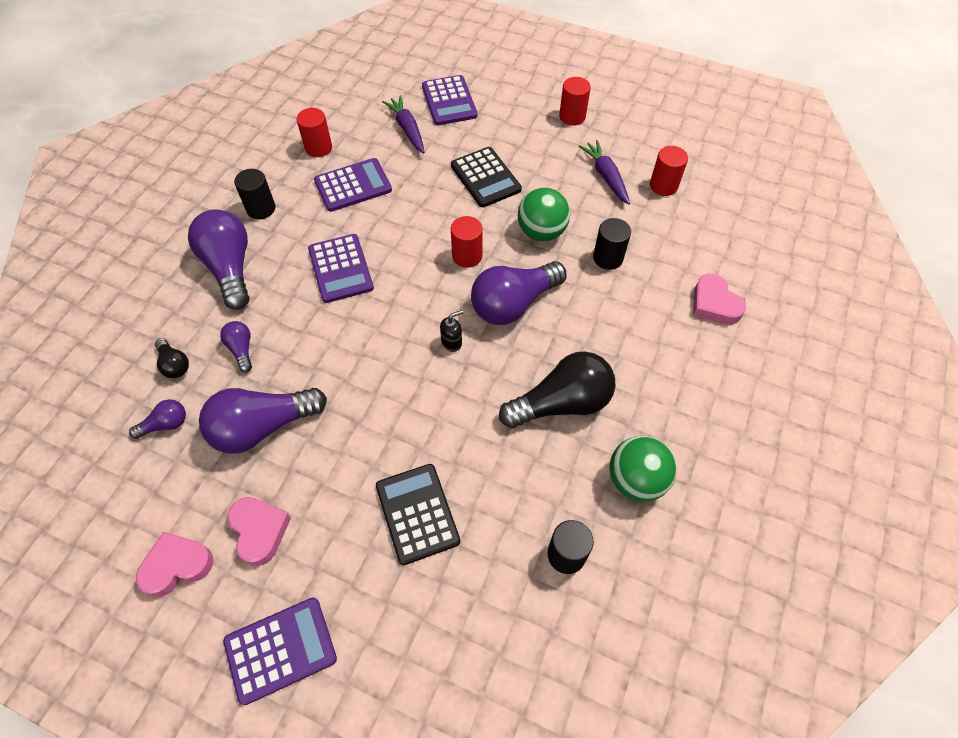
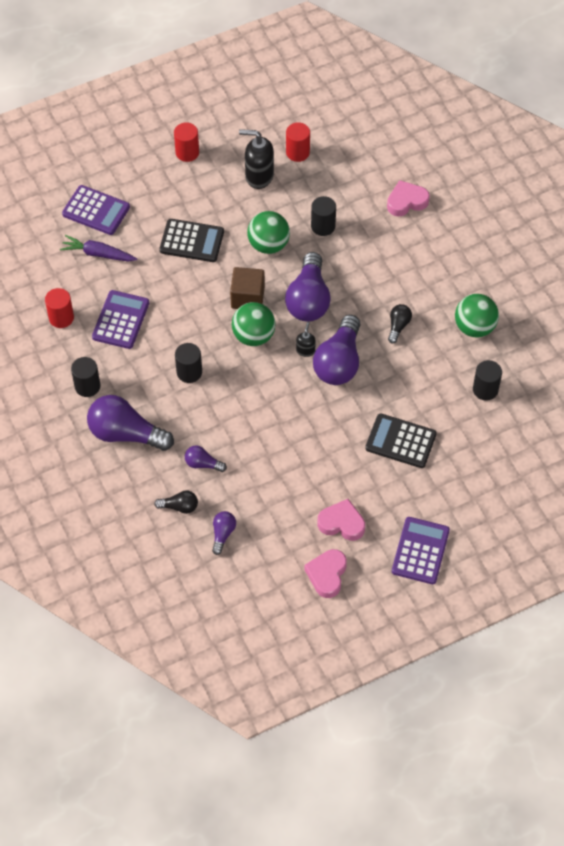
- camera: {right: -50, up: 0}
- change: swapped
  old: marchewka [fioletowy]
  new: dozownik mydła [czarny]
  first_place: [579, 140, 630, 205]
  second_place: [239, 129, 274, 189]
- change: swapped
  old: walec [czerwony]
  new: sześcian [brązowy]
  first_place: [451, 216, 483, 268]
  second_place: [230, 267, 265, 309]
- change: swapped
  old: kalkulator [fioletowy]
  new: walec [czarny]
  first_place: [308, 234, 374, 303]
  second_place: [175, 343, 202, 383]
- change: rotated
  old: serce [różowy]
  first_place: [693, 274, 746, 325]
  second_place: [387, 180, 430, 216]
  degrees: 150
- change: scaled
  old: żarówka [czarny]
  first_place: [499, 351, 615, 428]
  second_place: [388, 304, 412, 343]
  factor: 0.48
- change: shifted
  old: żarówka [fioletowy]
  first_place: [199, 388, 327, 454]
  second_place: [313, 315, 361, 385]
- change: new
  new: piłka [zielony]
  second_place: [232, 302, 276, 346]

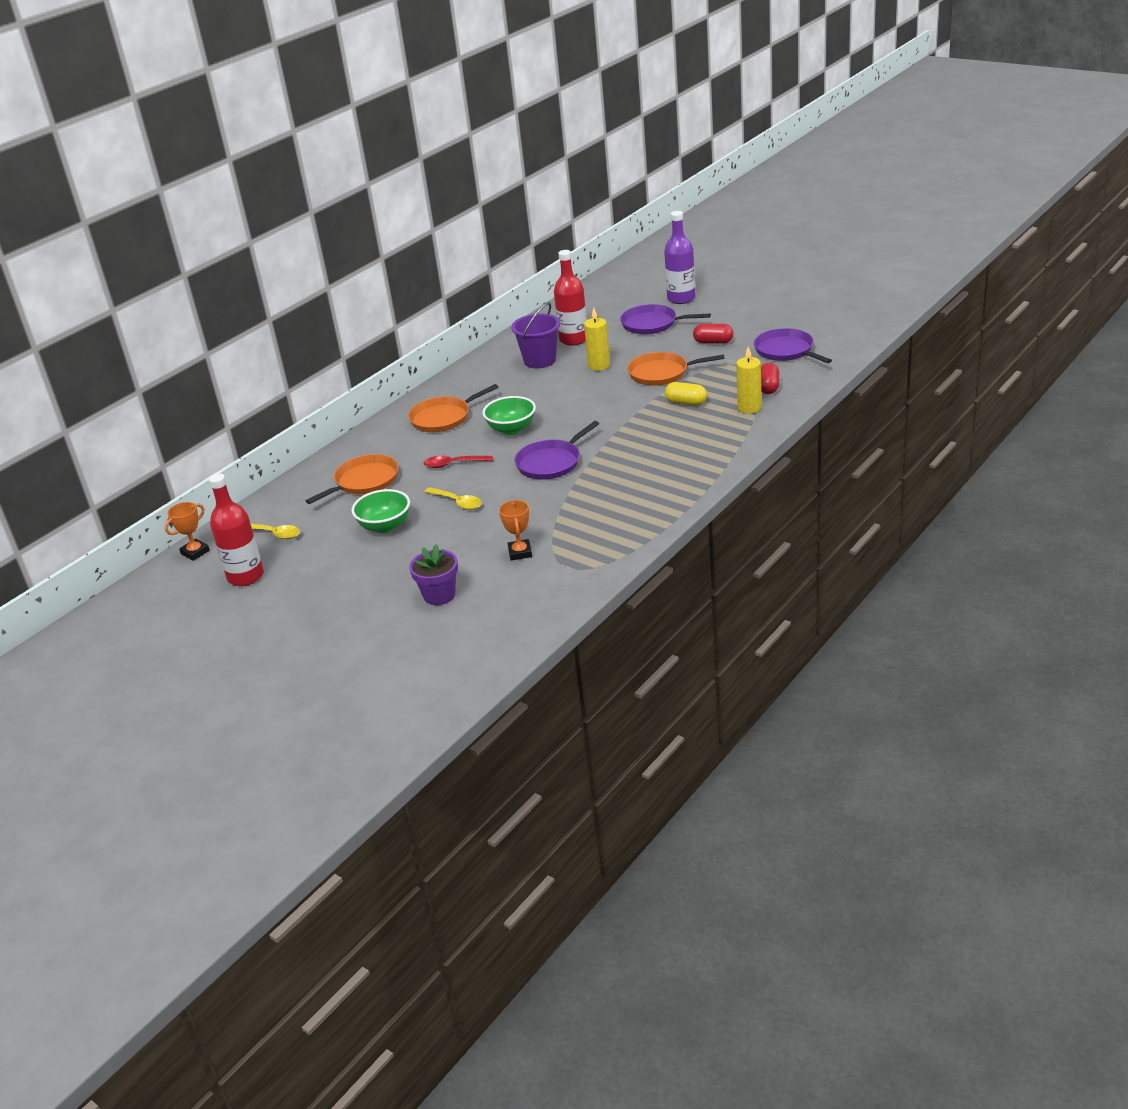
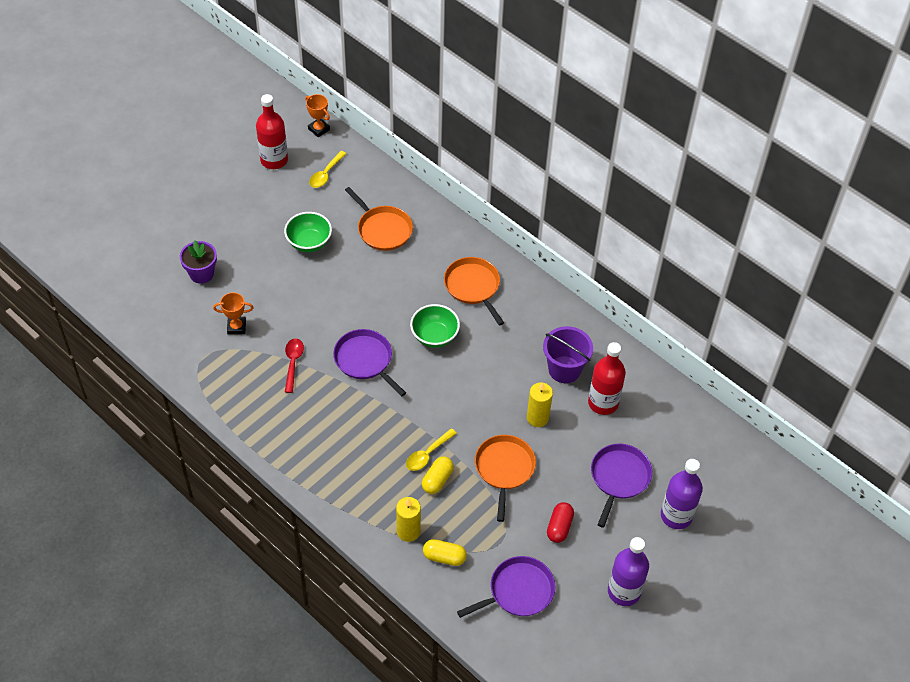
- camera: {right: 90, up: 20}
- change: repainted
  old: kapsułka [czerwony]
  new: kapsułka [żółty]
  first_place: [761, 363, 779, 394]
  second_place: [423, 539, 467, 566]
- change: shifted
  old: łyżka [czerwony]
  first_place: [424, 456, 493, 468]
  second_place: [285, 338, 304, 393]
- change: shifted
  old: łyżka [żółty]
  first_place: [424, 487, 482, 510]
  second_place: [406, 428, 457, 471]
- change: new
  new: butelka [fioletowy]
  second_place: [608, 537, 649, 606]

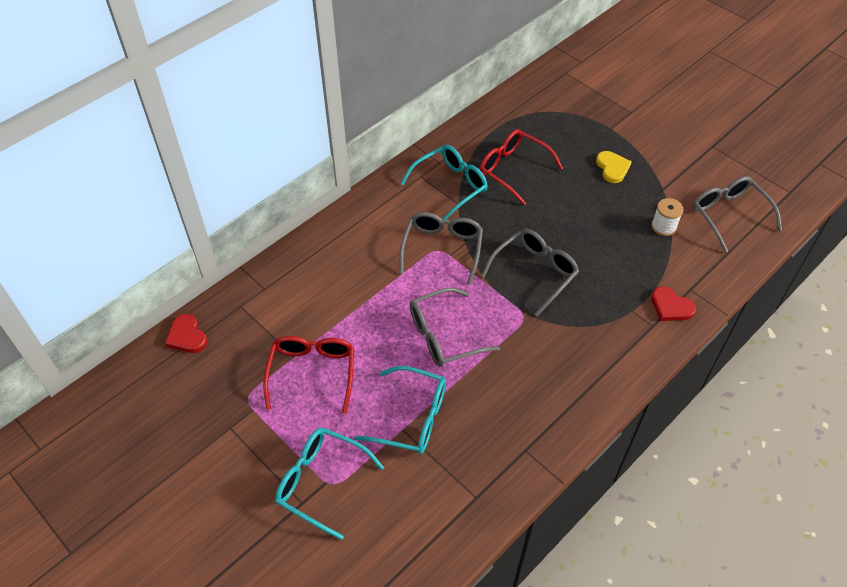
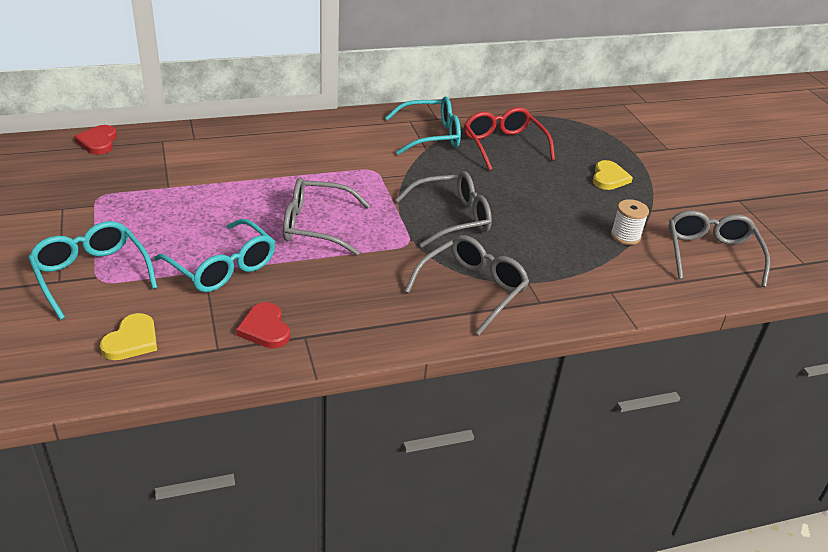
- camera: {right: 25, up: -15}
- change: shifted
  old: okulary [szary]
  first_place: [399, 212, 483, 285]
  second_place: [405, 235, 529, 335]
- change: shifted
  old: serce [czerwony]
  first_place: [651, 286, 696, 321]
  second_place: [236, 302, 290, 348]
- change: gone
  old: okulary [czerwony]
  first_place: [263, 336, 354, 414]
- change: new
  new: serce [żółty]
  second_place: [100, 313, 157, 360]

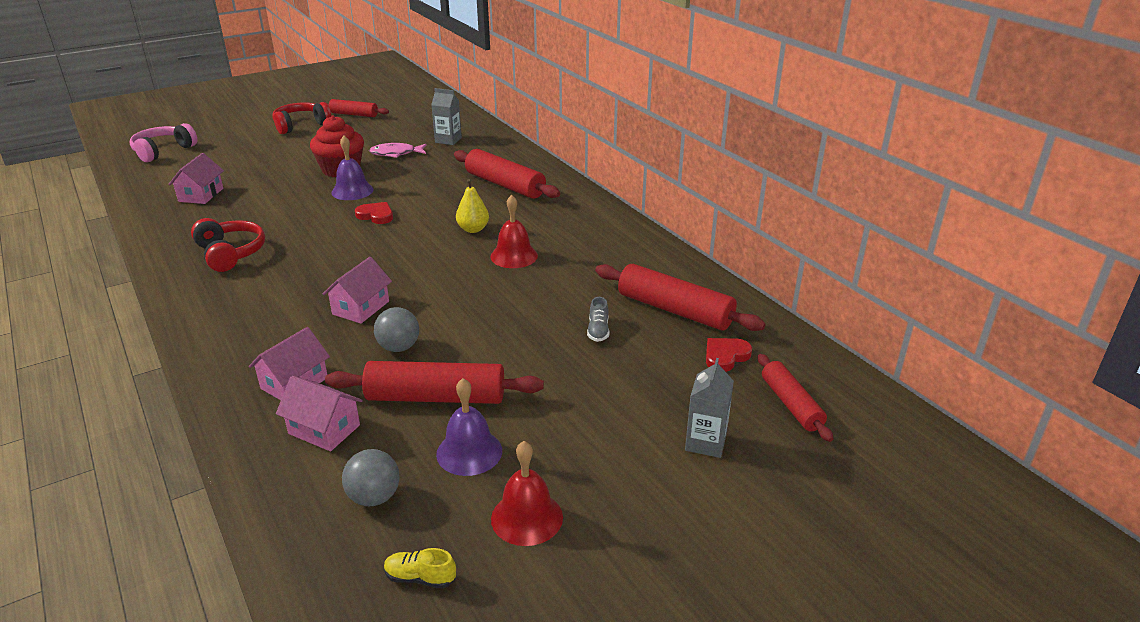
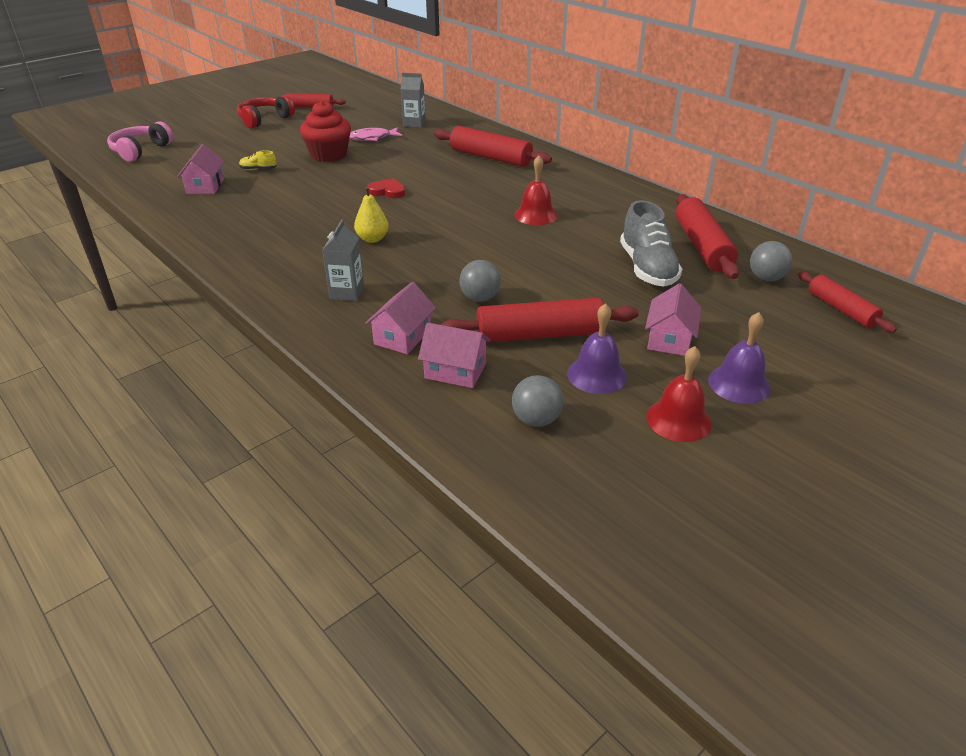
- camera: {right: -10, up: 5}
- change: shifted
  old: dzwonek [fioletowy]
  first_place: [331, 136, 373, 200]
  second_place: [708, 312, 771, 404]
- change: shifted
  old: gruszka [żółty]
  first_place: [456, 179, 489, 233]
  second_place: [354, 186, 389, 243]
- change: gone
  old: słuchawki [czerwony]
  first_place: [191, 218, 265, 272]
- change: shifted
  old: domek [różowy]
  first_place: [323, 257, 392, 324]
  second_place: [645, 283, 701, 356]
- change: rotated
  old: wałek do ciasta [czerwony]
  first_place: [595, 264, 766, 331]
  second_place: [675, 194, 739, 279]
  degrees: 60
- change: scaled
  old: but [szary]
  first_place: [587, 297, 609, 342]
  second_place: [620, 200, 682, 287]
  factor: 2.24
- change: swapped
  old: serce [czerwony]
  new: piłka [szary]
  first_place: [706, 338, 752, 372]
  second_place: [750, 241, 792, 281]
- change: shifted
  old: karton mleka [szary]
  first_place: [685, 358, 734, 458]
  second_place: [322, 219, 364, 301]
- change: shifted
  old: but [żółty]
  first_place: [384, 548, 456, 589]
  second_place: [239, 150, 277, 170]

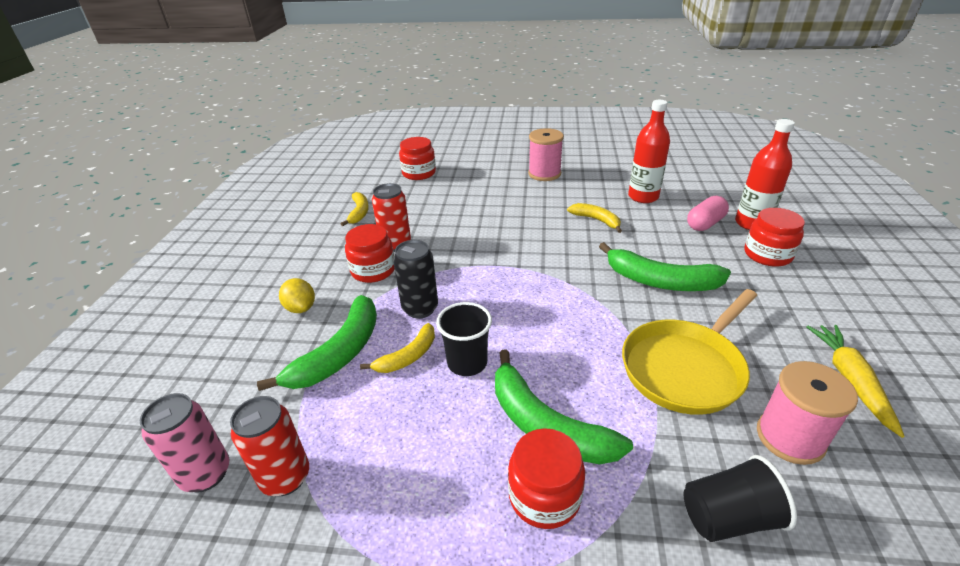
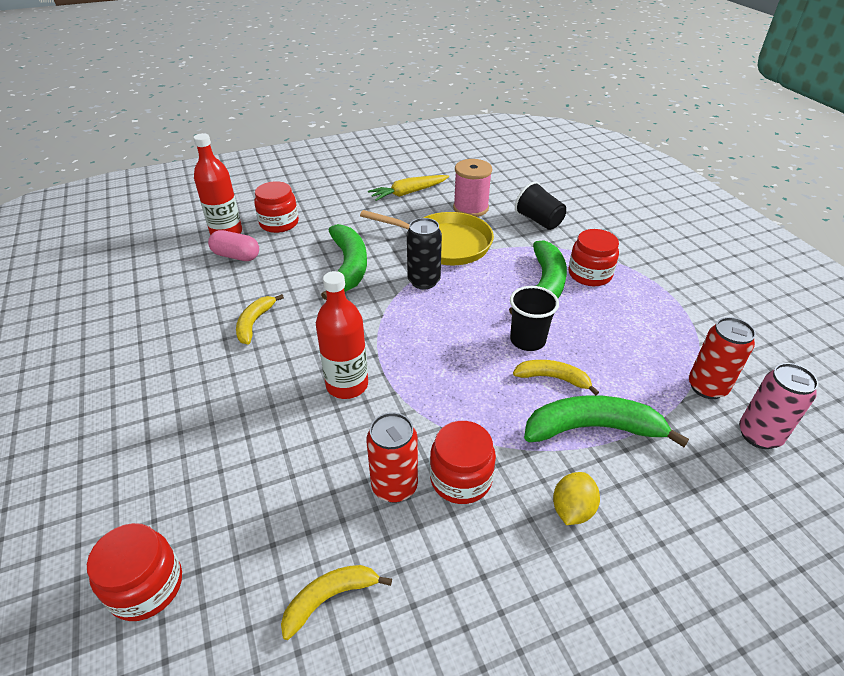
- camera: {right: -120, up: 5}
- change: shifted
  old: butelka [czerwony]
  first_place: [628, 100, 670, 203]
  second_place: [316, 271, 368, 399]
- change: gone
  old: szpulka [różowy]
  first_place: [528, 128, 564, 181]
- change: shifted
  old: puszka [czarny]
  first_place: [393, 240, 438, 319]
  second_place: [407, 218, 442, 289]

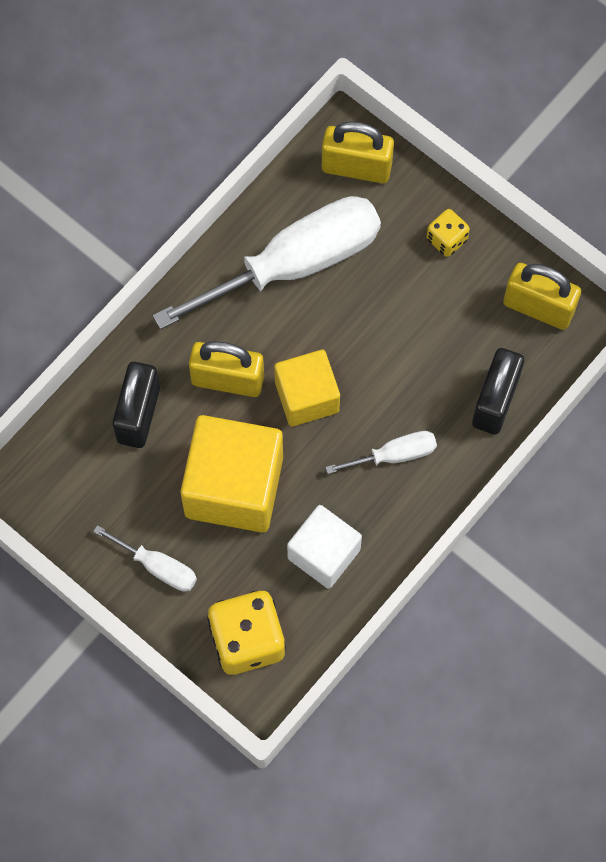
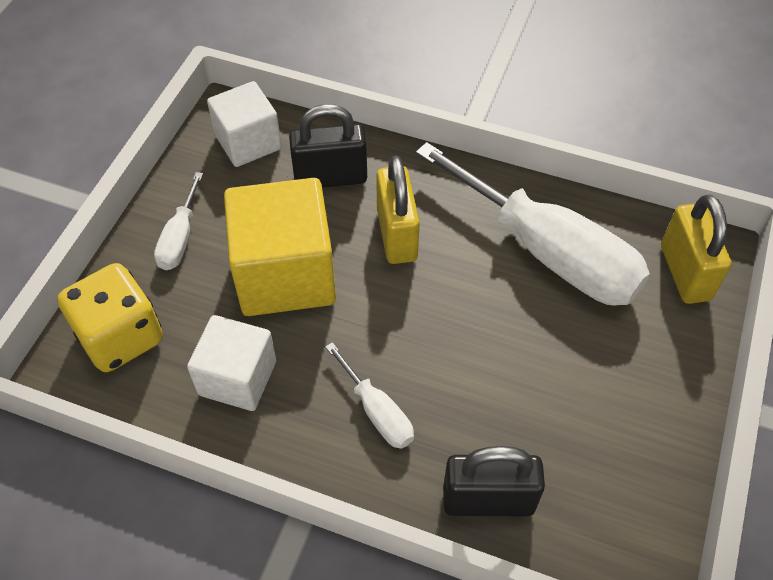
- camera: {right: 70, up: -15}
- change: gone
  old: kostka do gry [żółty]
  first_place: [427, 209, 470, 257]
- change: gone
  old: kłódka [żółty]
  first_place: [503, 263, 581, 330]
- change: gone
  old: sześcian [żółty]
  first_place: [274, 350, 340, 427]
- change: new
  new: sześcian [biały]
  second_place: [207, 81, 282, 167]

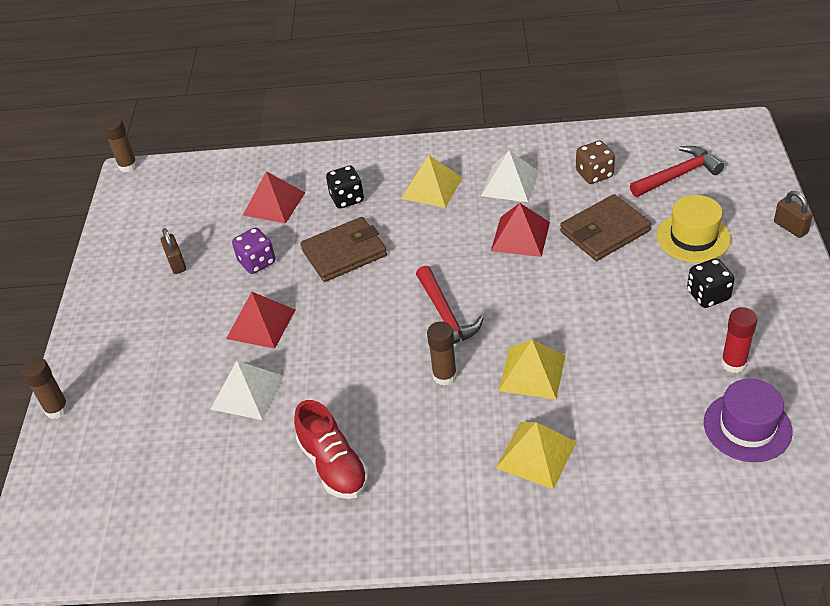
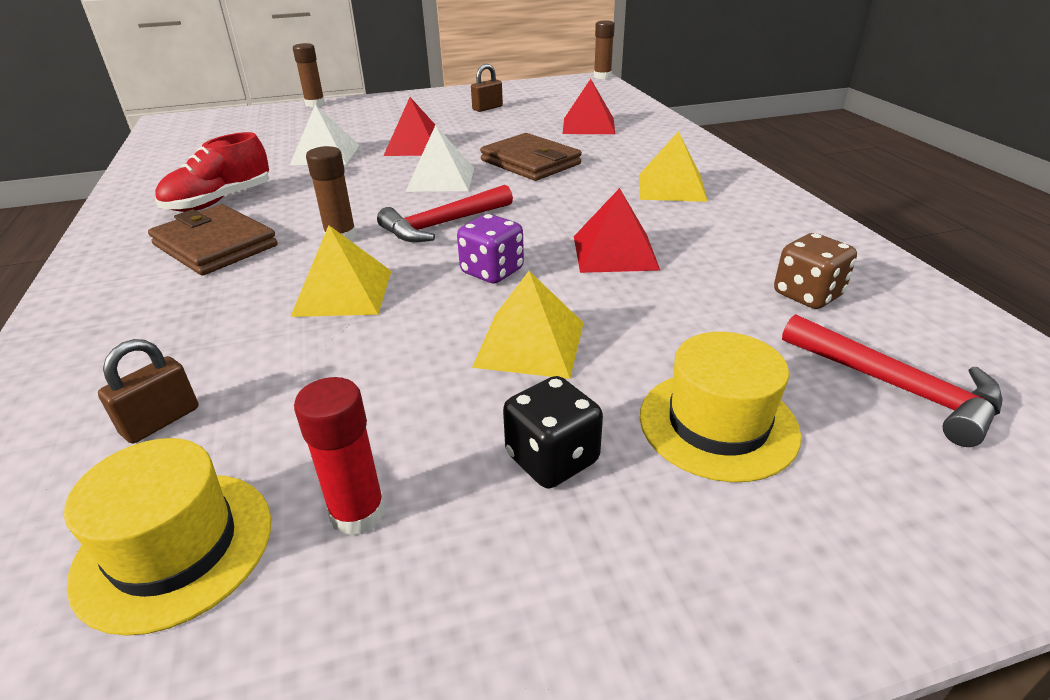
- camera: {right: 70, up: -10}
- change: shifted
  old: piramida [biały]
  first_place: [481, 150, 539, 202]
  second_place: [406, 125, 474, 192]
- change: gone
  old: kostka do gry [czarny]
  first_place: [326, 166, 364, 209]
- change: shifted
  old: kłódka [brązowy]
  first_place: [774, 191, 813, 238]
  second_place: [98, 339, 199, 444]
- change: shifted
  old: portfel [brązowy]
  first_place: [560, 194, 651, 261]
  second_place: [148, 204, 278, 275]
- change: shifted
  old: kostka do gry [fioletowy]
  first_place: [232, 227, 275, 274]
  second_place: [457, 214, 524, 284]
- change: repainted
  old: kapelusz [fioletowy]
  new: kapelusz [żółty]
  first_place: [704, 379, 793, 462]
  second_place: [64, 438, 271, 636]
- change: shifted
  old: piramida [żółty]
  first_place: [496, 422, 576, 489]
  second_place: [472, 271, 584, 379]

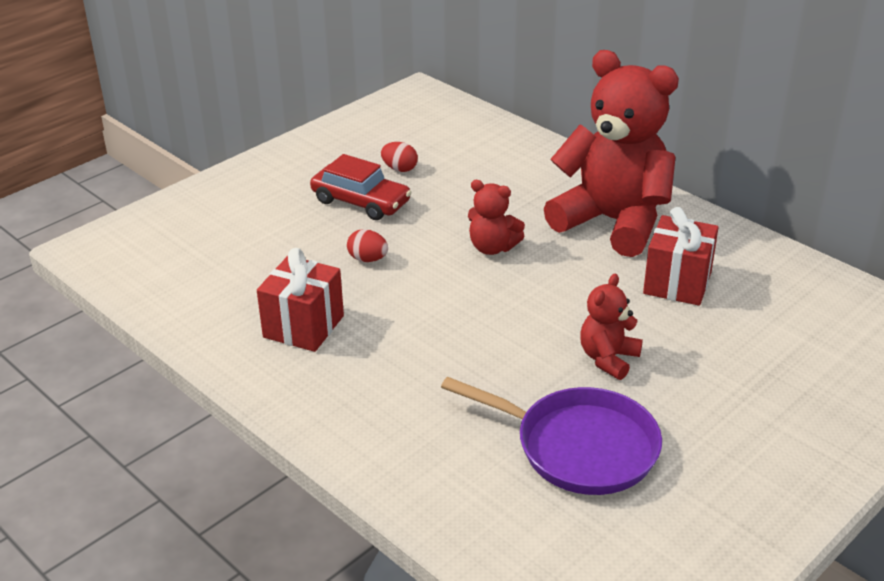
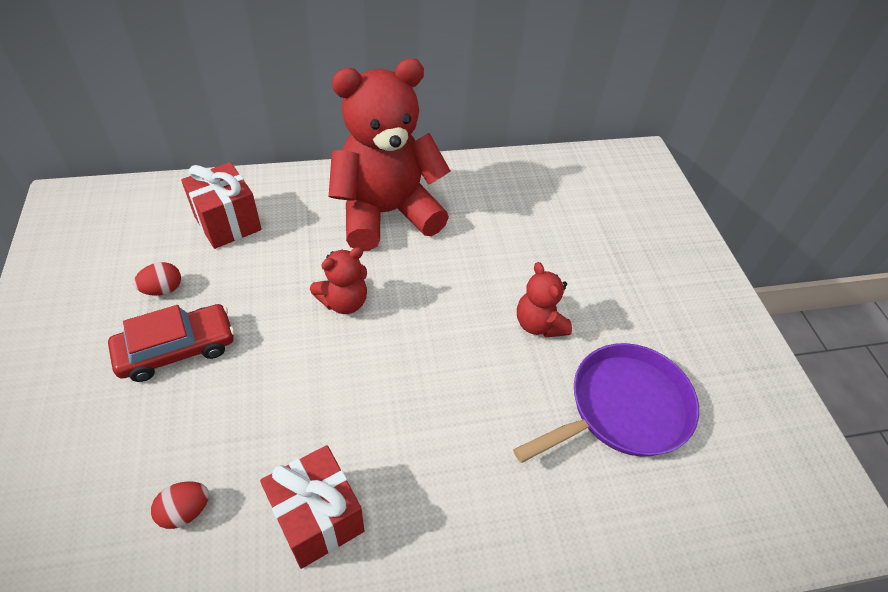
- camera: {right: -60, up: 15}
- change: shifted
  old: prezent [czerwony]
  first_place: [643, 207, 719, 306]
  second_place: [181, 162, 262, 249]
- change: shifted
  old: jajko [czerwony]
  first_place: [347, 229, 388, 262]
  second_place: [151, 481, 209, 529]

